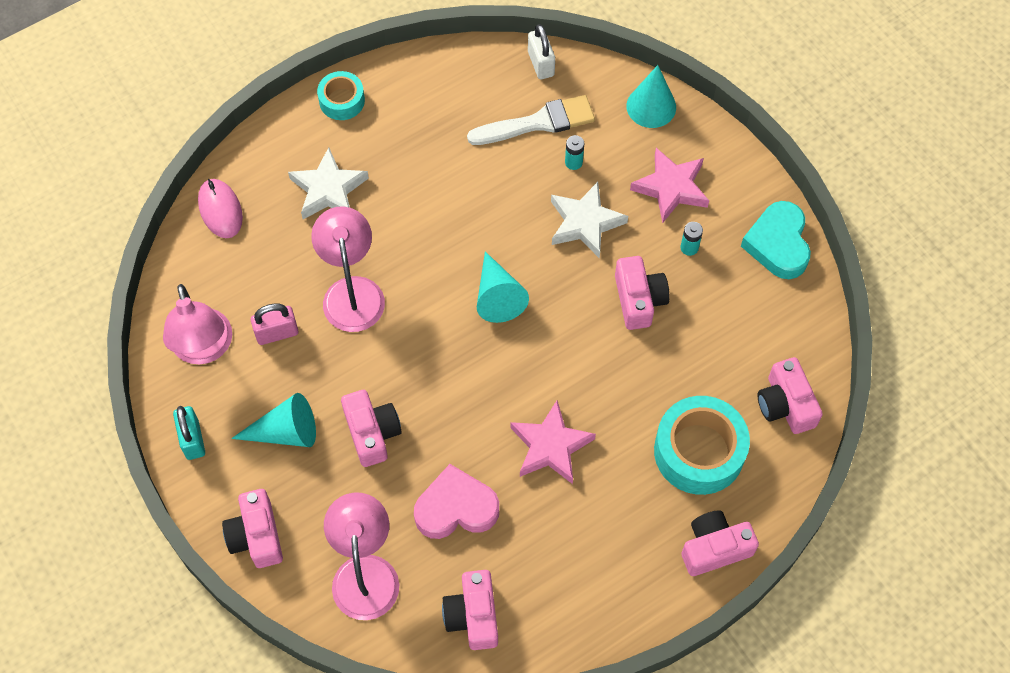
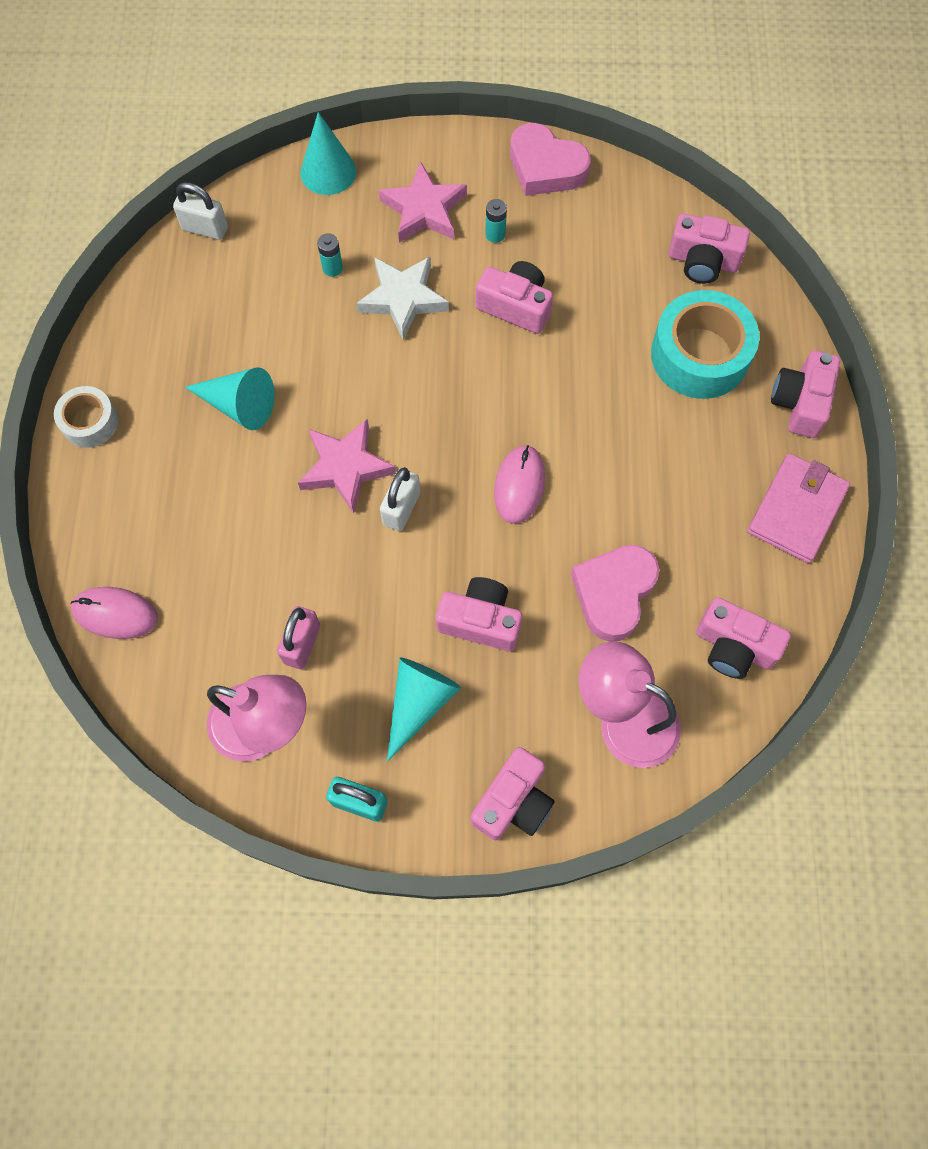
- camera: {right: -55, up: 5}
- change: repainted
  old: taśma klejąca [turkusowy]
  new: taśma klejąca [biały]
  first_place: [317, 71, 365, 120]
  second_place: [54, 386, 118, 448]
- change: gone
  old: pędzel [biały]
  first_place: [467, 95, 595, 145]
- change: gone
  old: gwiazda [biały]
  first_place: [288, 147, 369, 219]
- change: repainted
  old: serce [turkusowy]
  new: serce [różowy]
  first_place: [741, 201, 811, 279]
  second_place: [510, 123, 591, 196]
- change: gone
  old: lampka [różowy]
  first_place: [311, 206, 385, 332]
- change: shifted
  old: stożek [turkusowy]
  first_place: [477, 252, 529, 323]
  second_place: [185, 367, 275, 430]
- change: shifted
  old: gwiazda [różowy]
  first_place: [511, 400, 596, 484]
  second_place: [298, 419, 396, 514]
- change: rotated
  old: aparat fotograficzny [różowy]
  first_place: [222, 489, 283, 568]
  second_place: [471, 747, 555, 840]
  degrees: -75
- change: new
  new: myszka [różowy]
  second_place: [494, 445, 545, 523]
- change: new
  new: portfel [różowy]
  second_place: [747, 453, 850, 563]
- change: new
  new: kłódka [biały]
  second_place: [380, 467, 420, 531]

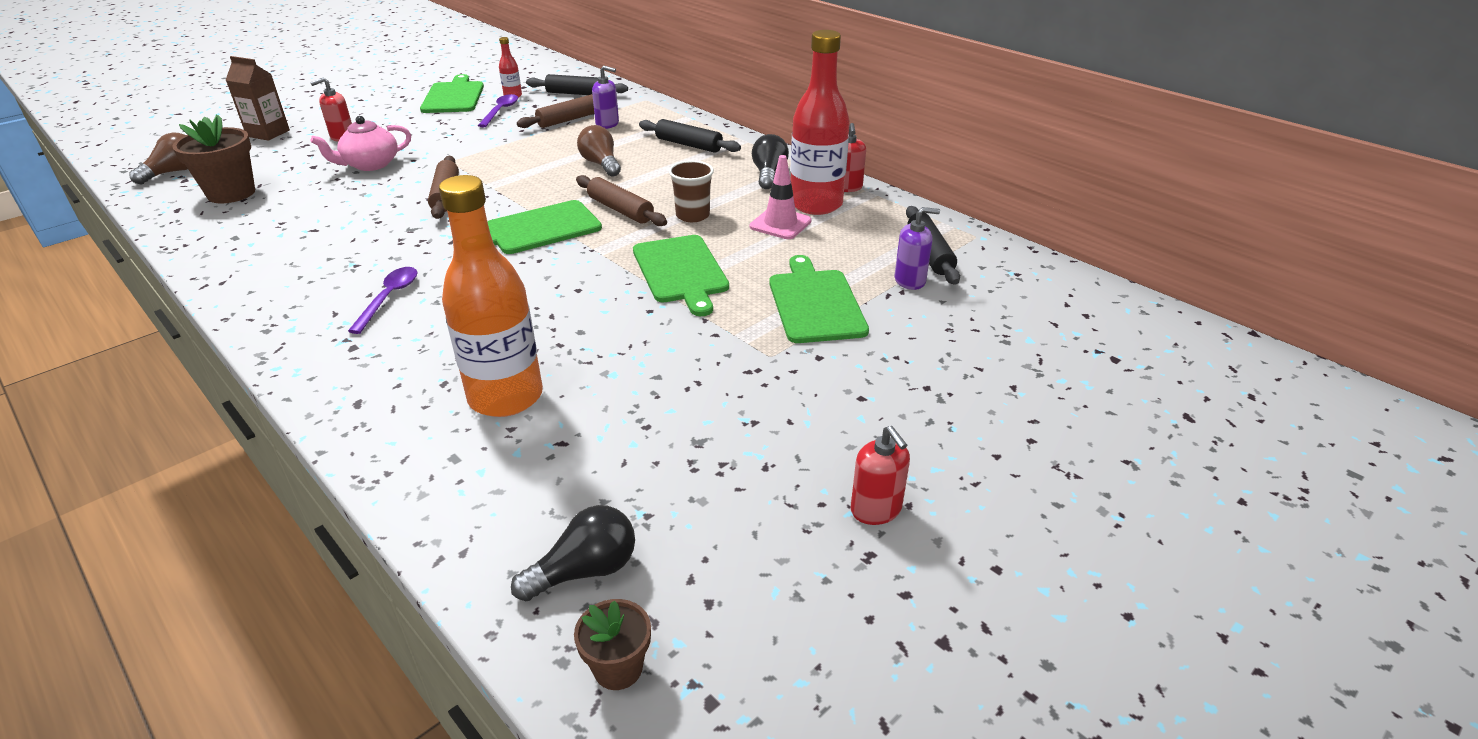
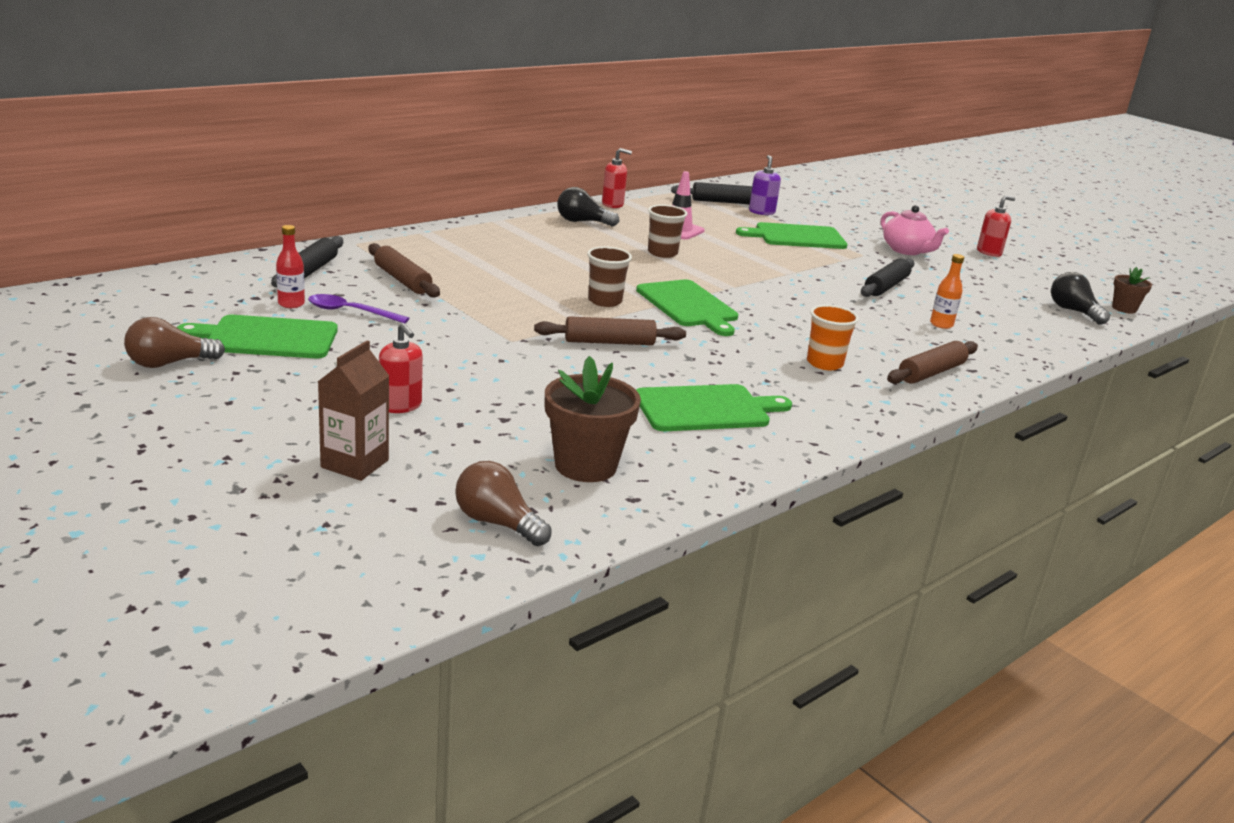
- camera: {right: -90, up: -10}
- change: gone
  old: butelka [czerwony]
  first_place: [790, 30, 850, 215]
- change: gone
  old: dozownik mydła [fioletowy]
  first_place: [592, 66, 619, 129]
- change: shifted
  old: imbryk [różowy]
  first_place: [310, 116, 411, 171]
  second_place: [881, 205, 949, 255]
- change: shifted
  old: wałek do ciasta [czarny]
  first_place: [639, 119, 741, 153]
  second_place: [861, 258, 915, 297]
- change: shifted
  old: żarówka [brązowy]
  first_place: [577, 125, 621, 177]
  second_place: [124, 317, 225, 368]
- change: scaled
  old: butelka [pomarańczowy]
  first_place: [439, 175, 543, 417]
  second_place: [930, 254, 964, 329]
  factor: 0.44
- change: shifted
  old: wałek do ciasta [brązowy]
  first_place: [576, 175, 667, 226]
  second_place: [887, 341, 978, 384]
- change: shifted
  old: deska do krojenia [zielony]
  first_place: [633, 235, 729, 316]
  second_place: [636, 384, 792, 431]
- change: swapped
  old: łyżka [fioletowy]
  new: szklanka [pomarańczowy]
  first_place: [348, 267, 418, 334]
  second_place: [807, 305, 859, 370]
- change: new
  new: szklanka [brązowy]
  second_place: [587, 246, 632, 307]

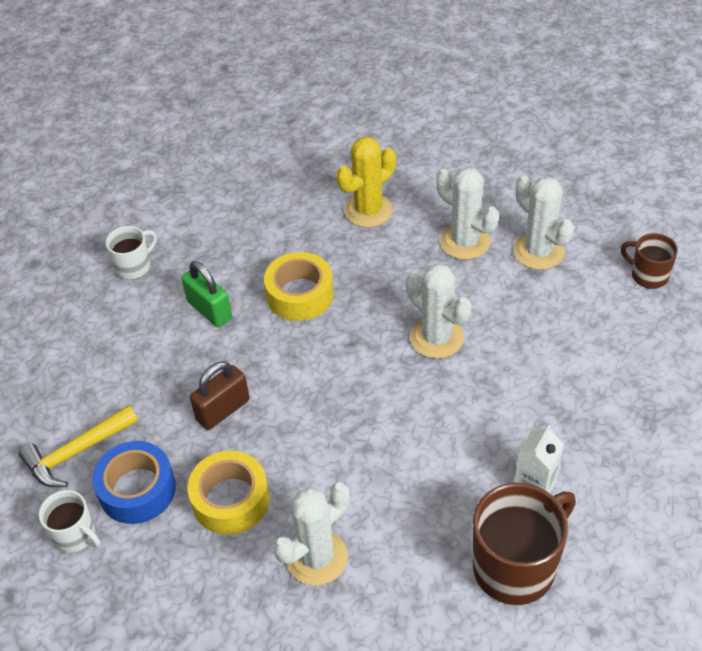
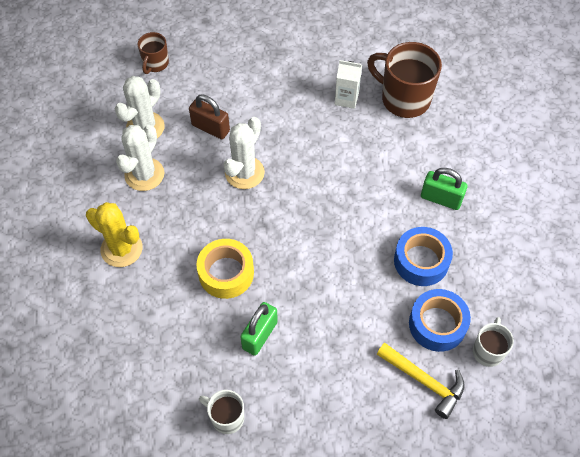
- camera: {right: -110, up: 10}
- change: shifted
  old: kłódka [brązowy]
  first_place: [190, 361, 250, 430]
  second_place: [189, 95, 230, 139]
- change: repainted
  old: taśma klejąca [żółty]
  new: taśma klejąca [niebieski]
  first_place: [187, 451, 270, 535]
  second_place: [394, 227, 453, 286]
- change: swapped
  old: kaktus [biały]
  new: kłódka [zielony]
  first_place: [273, 482, 350, 586]
  second_place: [421, 168, 468, 210]

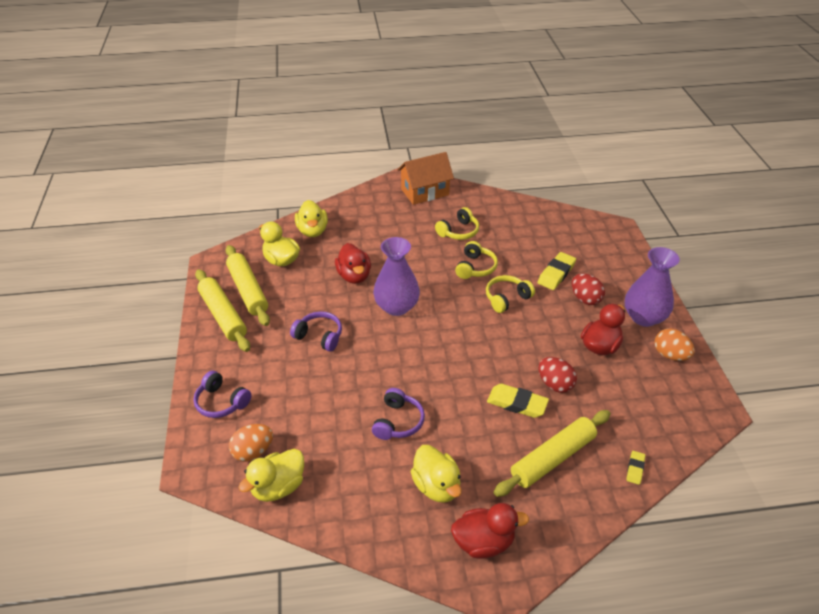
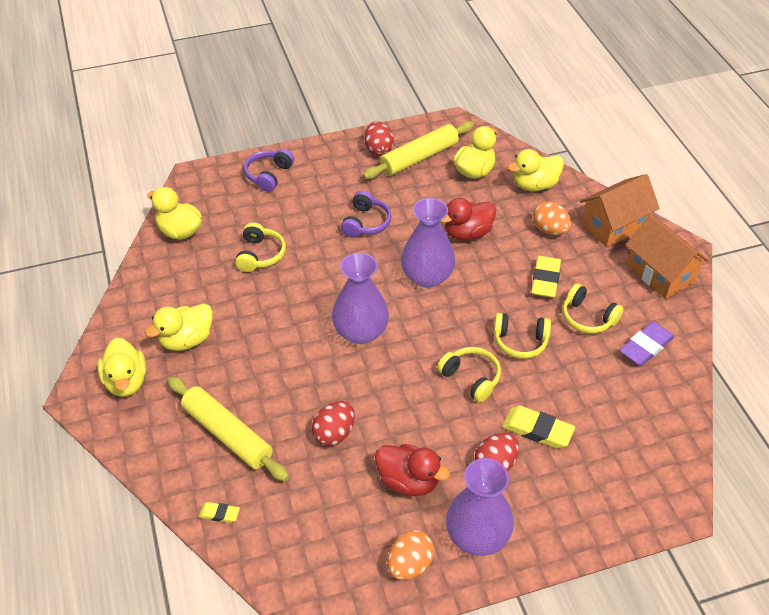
- camera: {right: 80, up: 5}
- change: swapped
  old: wałek do ciasta [żółty]
  new: jajko [czerwony]
  first_place: [195, 269, 250, 352]
  second_place: [364, 121, 394, 156]
- change: shifted
  old: gumka do mazania [żółty]
  first_place: [487, 384, 549, 418]
  second_place: [531, 256, 561, 298]
- change: gone
  old: słuchawki [fioletowy]
  first_place: [372, 388, 425, 440]
- change: shifted
  old: jajko [pomarańczowy]
  first_place: [229, 424, 273, 462]
  second_place: [533, 201, 571, 235]
- change: repainted
  old: kaczka [czerwony]
  new: kaczka [żółty]
  first_place: [451, 503, 529, 559]
  second_place: [97, 338, 146, 397]
- change: new
  new: domek [pomarańczowy]
  second_place: [580, 174, 660, 248]
- change: new
  new: słuchawki [żółty]
  second_place: [235, 222, 286, 272]
- change: new
  new: wazon [fioletowy]
  second_place: [332, 253, 389, 344]
- change: new
  new: gumka do mazania [fioletowy]
  second_place: [619, 322, 674, 366]

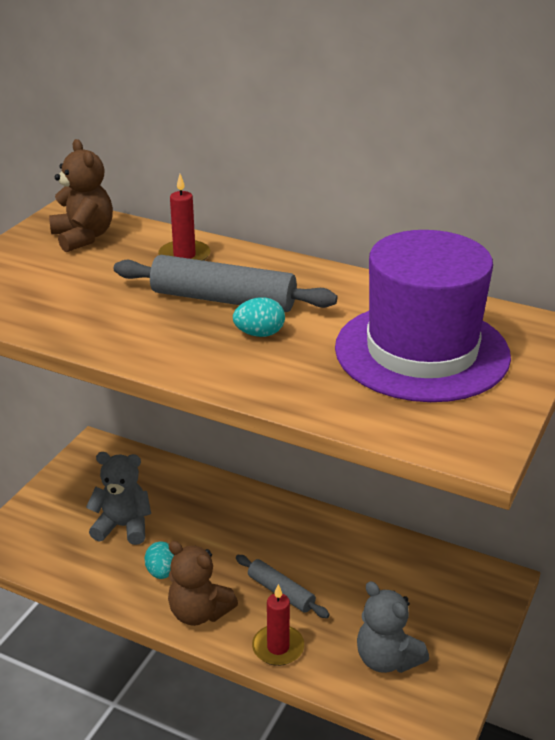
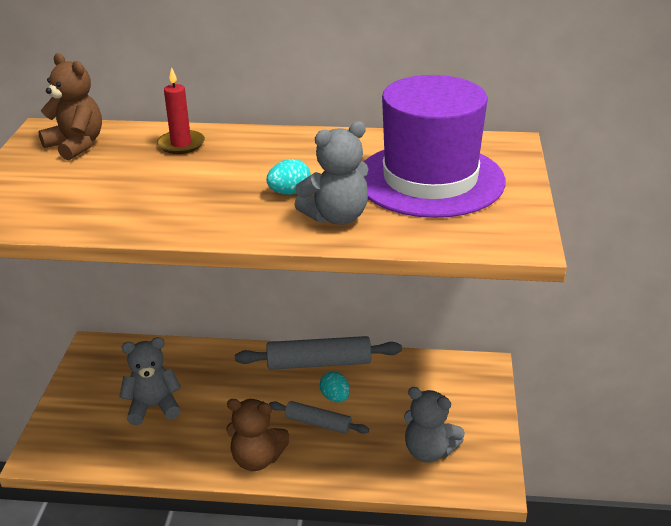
- camera: {right: -20, up: 0}
- change: shifted
  old: wałek do ciasta [szary]
  first_place: [114, 255, 337, 312]
  second_place: [235, 336, 402, 370]
- change: shifted
  old: jajko [turkusowy]
  first_place: [144, 542, 174, 579]
  second_place: [320, 372, 350, 402]
- change: gone
  old: świeca [czerwony]
  first_place: [252, 584, 304, 666]
- change: new
  new: miś [szary]
  second_place: [294, 121, 369, 225]

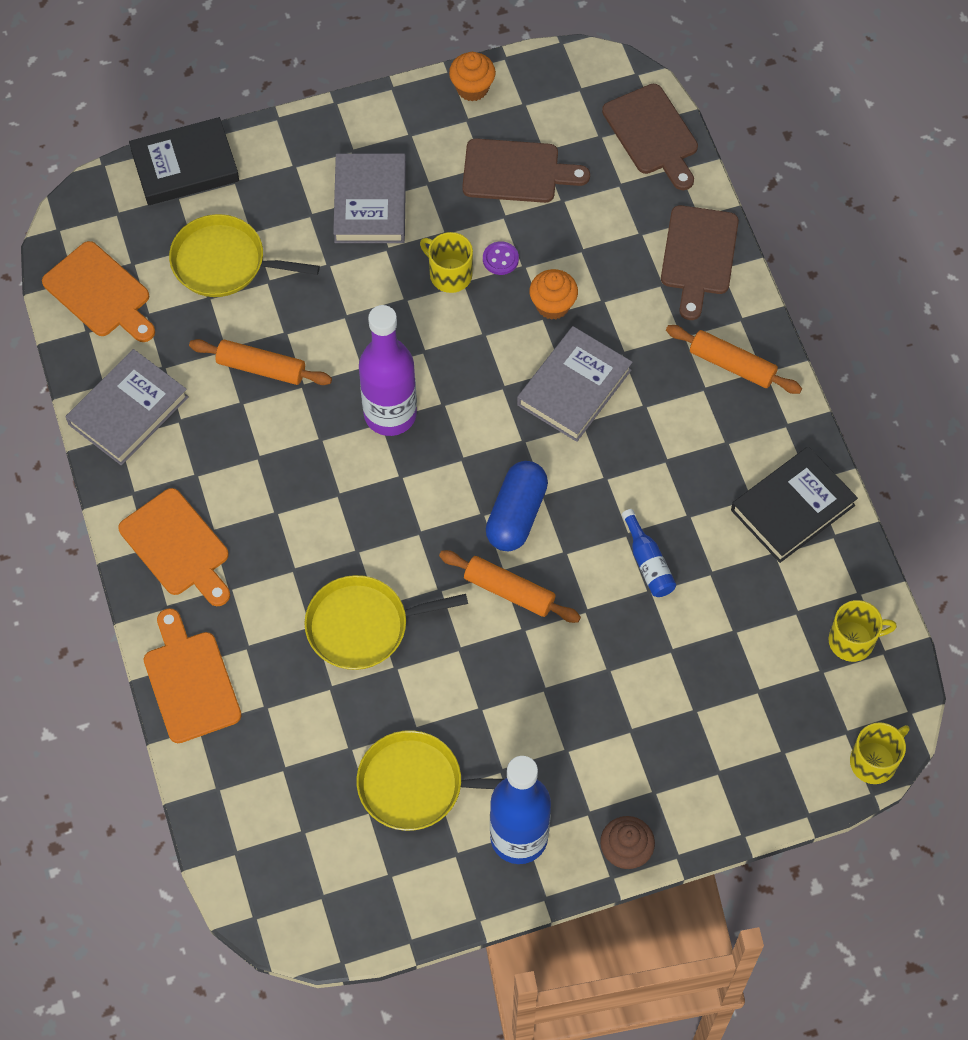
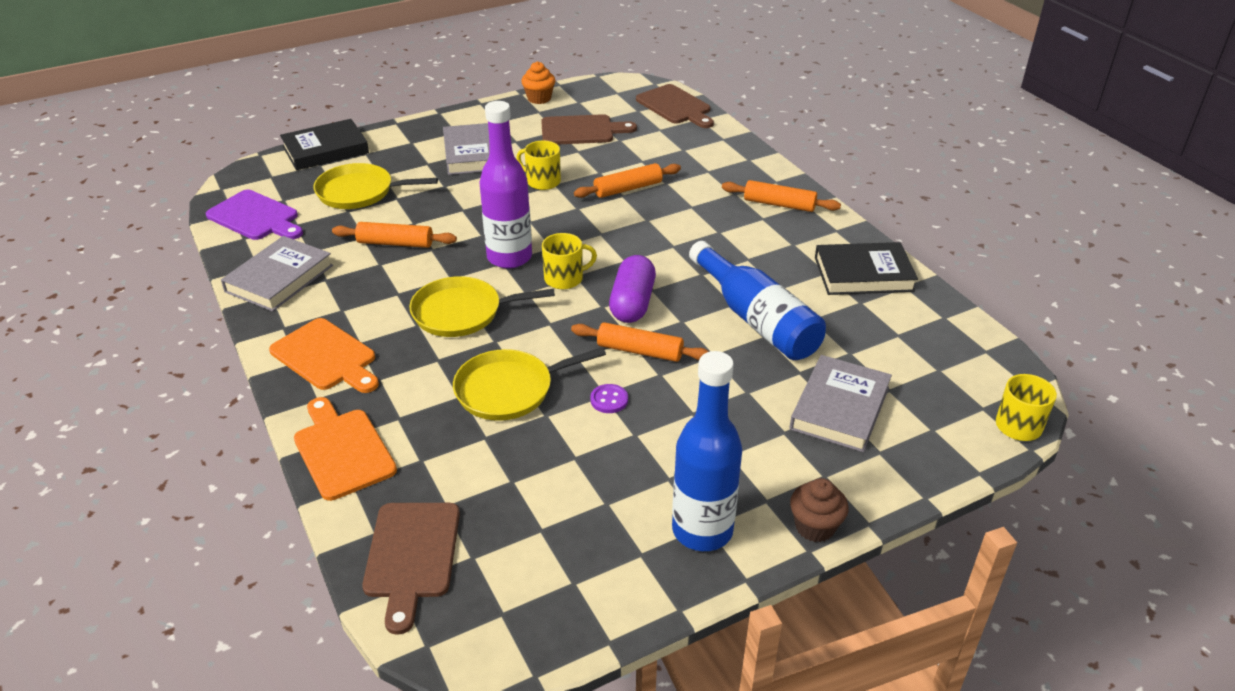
- camera: {right: -10, up: -25}
- change: shifted
  old: deska do krojenia [brązowy]
  first_place: [661, 205, 739, 320]
  second_place: [362, 503, 460, 635]
- change: repainted
  old: deska do krojenia [pomarańczowy]
  new: deska do krojenia [fioletowy]
  first_place: [42, 241, 155, 342]
  second_place: [206, 190, 303, 240]
- change: shifted
  old: guzik [fioletowy]
  first_place: [483, 241, 519, 275]
  second_place: [590, 384, 628, 413]
- change: swapped
  old: muffinka [pomarańczowy]
  new: wałek do ciasta [pomarańczowy]
  first_place: [529, 269, 578, 320]
  second_place: [574, 163, 681, 198]
- change: shifted
  old: książka [szary]
  first_place: [517, 326, 633, 442]
  second_place: [790, 355, 892, 452]
- change: rotated
  old: książka [czarny]
  first_place: [731, 446, 858, 563]
  second_place: [815, 242, 918, 295]
  degrees: 45
- change: repainted
  old: kapsułka [niebieski]
  new: kapsułka [fioletowy]
  first_place: [486, 461, 548, 551]
  second_place: [609, 255, 656, 323]
- change: scaled
  old: butelka [niebieski]
  first_place: [622, 509, 676, 597]
  second_place: [689, 241, 826, 360]
  factor: 2.13
- change: shifted
  old: kubek [żółty]
  first_place: [828, 600, 897, 662]
  second_place: [542, 233, 597, 289]
- change: shifted
  old: patelnia [żółty]
  first_place: [357, 730, 504, 831]
  second_place: [409, 276, 555, 337]

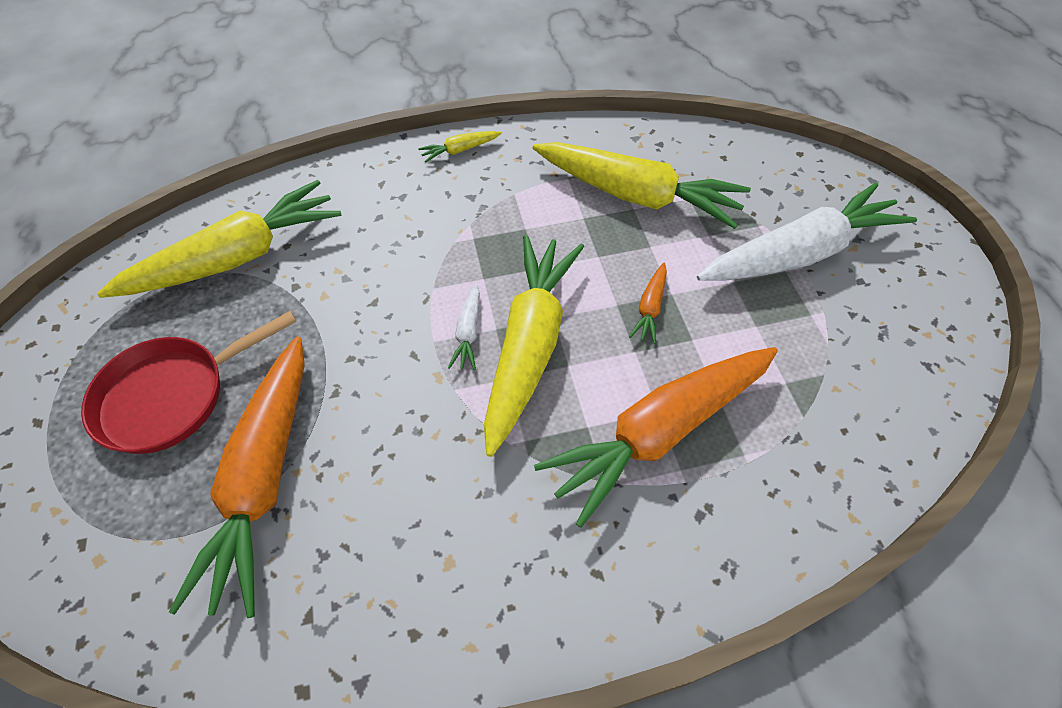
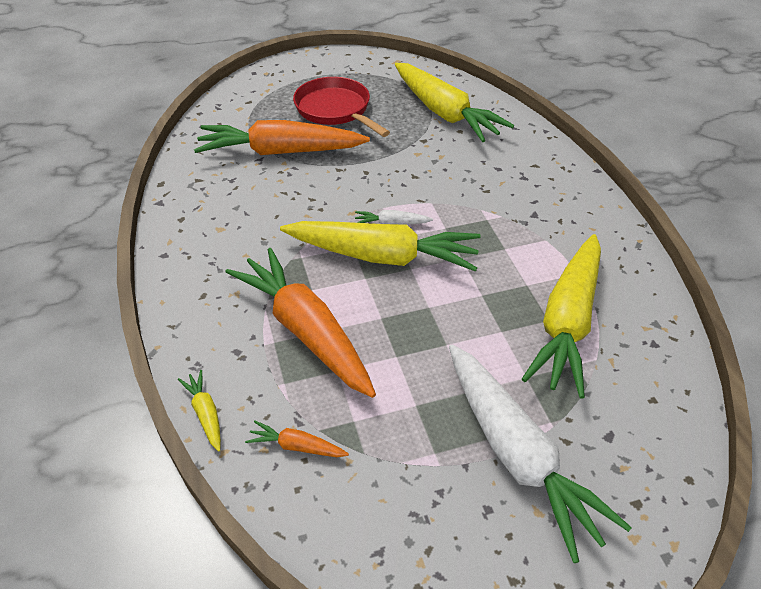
- camera: {right: 85, up: -10}
- change: shifted
  old: marchewka [żółty]
  first_place: [418, 131, 502, 162]
  second_place: [178, 370, 221, 452]
- change: shifted
  old: marchewka [pomarańczowy]
  first_place: [629, 263, 667, 344]
  second_place: [245, 420, 349, 457]

